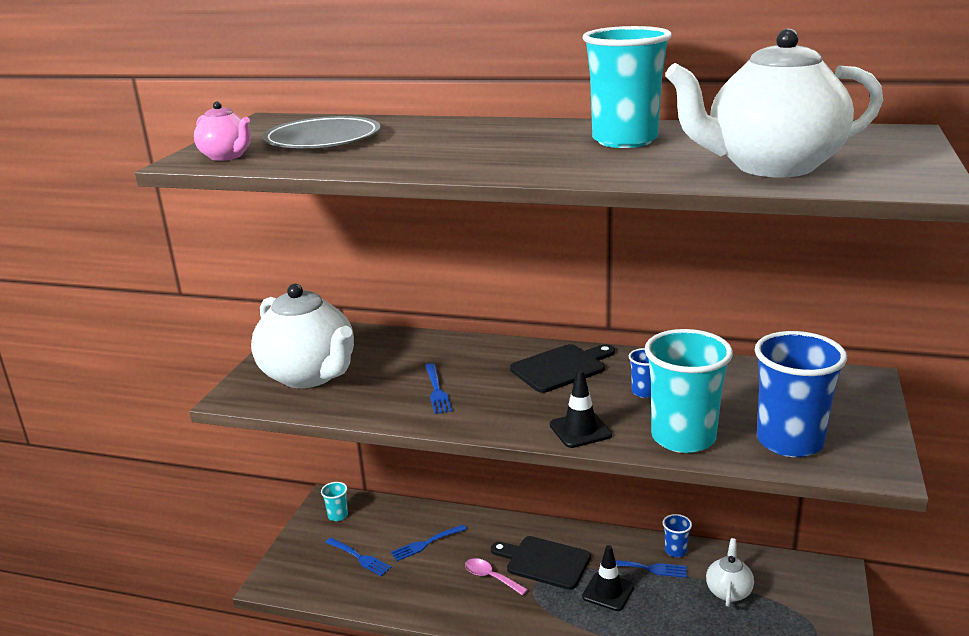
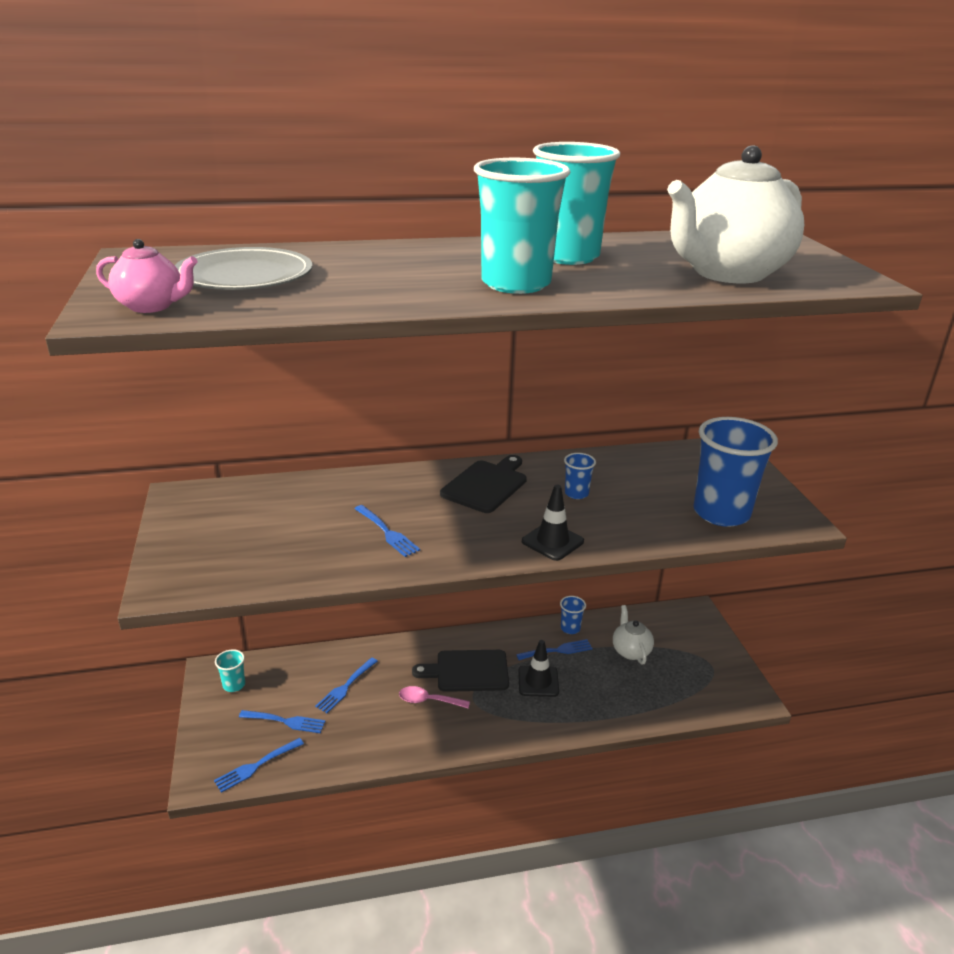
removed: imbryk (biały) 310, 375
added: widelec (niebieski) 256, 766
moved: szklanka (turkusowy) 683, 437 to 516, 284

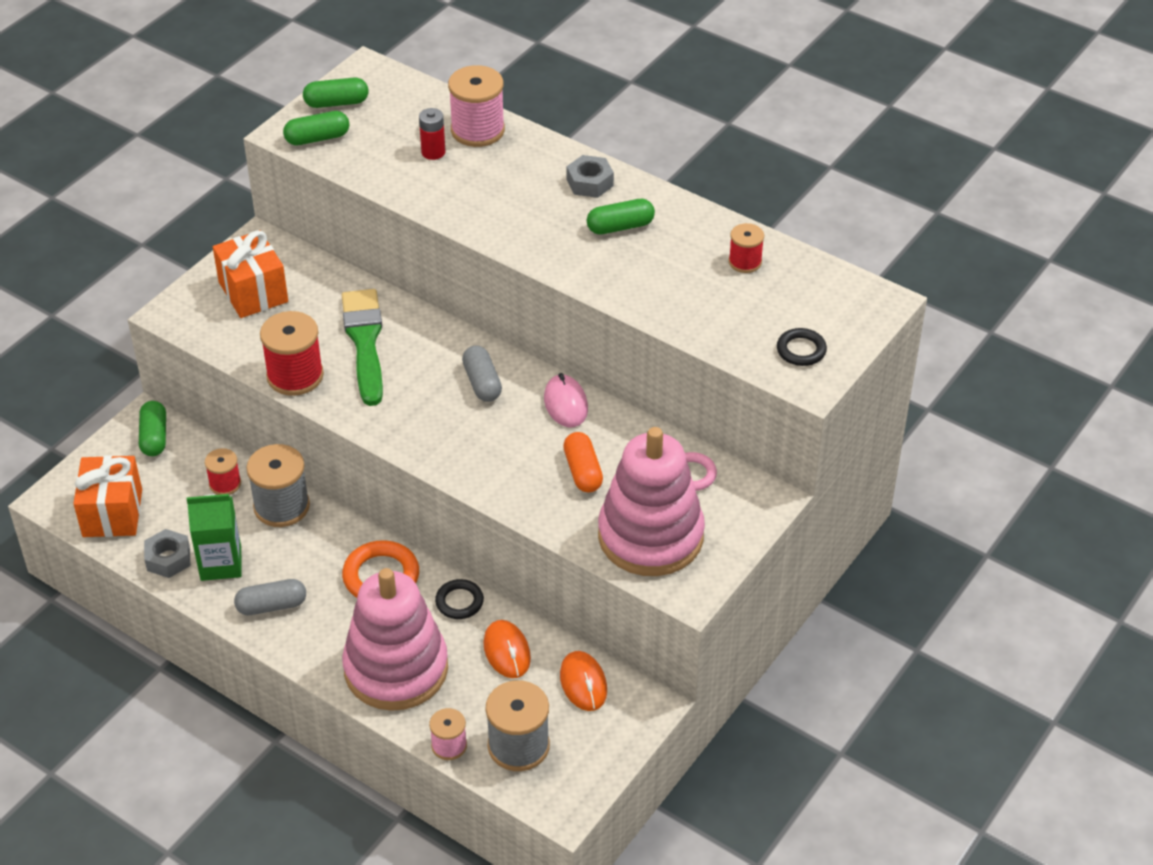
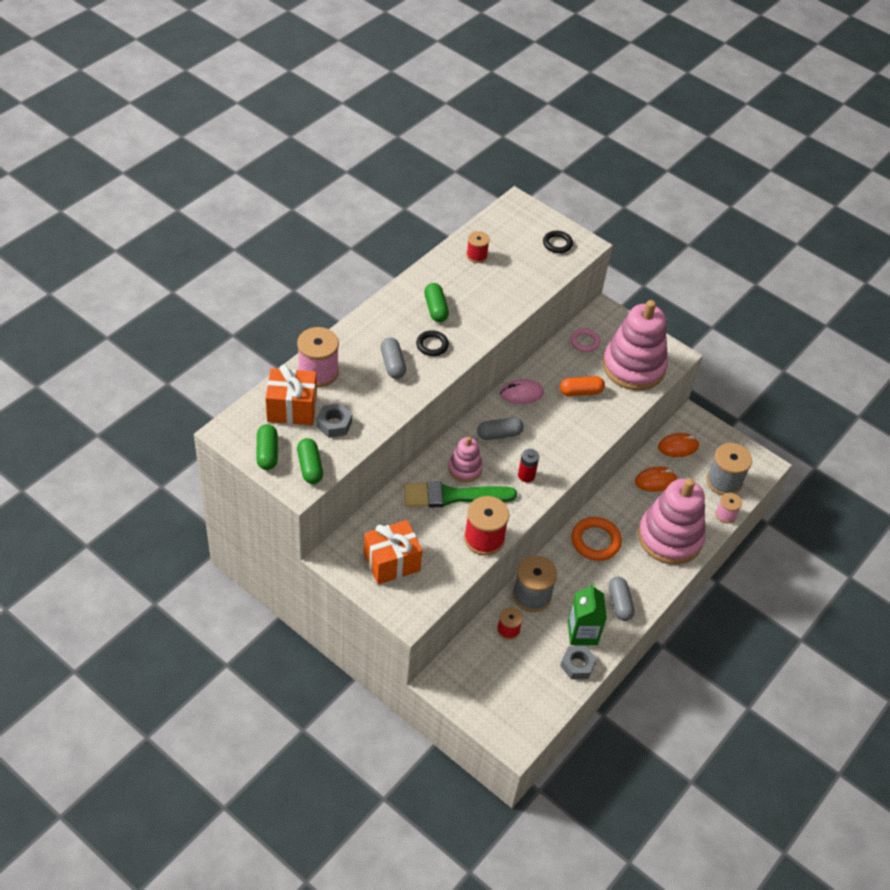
removed: kapsułka (zielony) 154, 437
added: kapsułka (szary) 392, 364; zabawka nakładanka (różowy) 465, 468
moved: prezent (pomarańczowy) 112, 513 to 292, 408; nakrętka (szary) 590, 182 to 334, 424; pierścień (czarny) 459, 602 to 432, 345; bateria (czerwony) 433, 152 to 526, 475

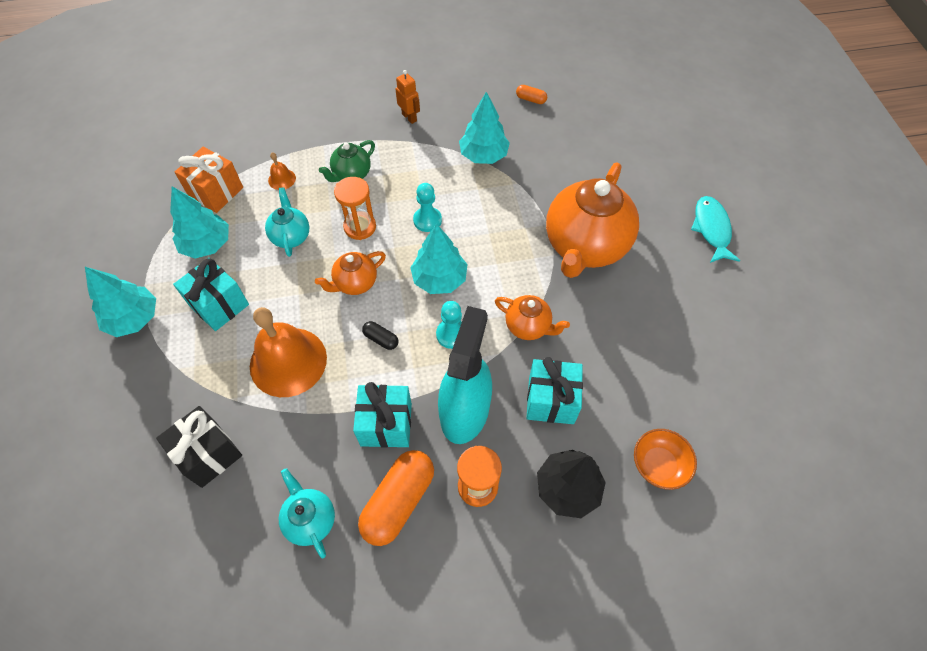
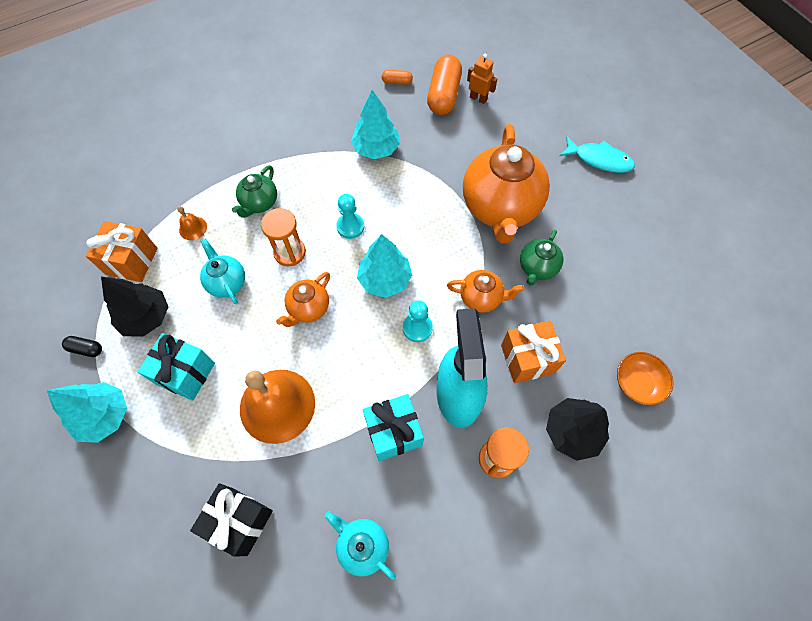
added: imbryk (zielony) 537, 268
moved: kapsułka (czarny) 381, 339 to 86, 349; kapsułka (pomarańczowy) 398, 501 to 443, 95; robot (pomarańczowy) 409, 117 to 478, 98
recoloured: drzewko (turkusowy) 207, 244 to drzewko (czarny) 146, 317; prezent (turkusowy) 551, 400 to prezent (pomarańczowy) 527, 359
turned: ryba (turkusowy) 711, 229 = 599, 159 135 degrees clockwise

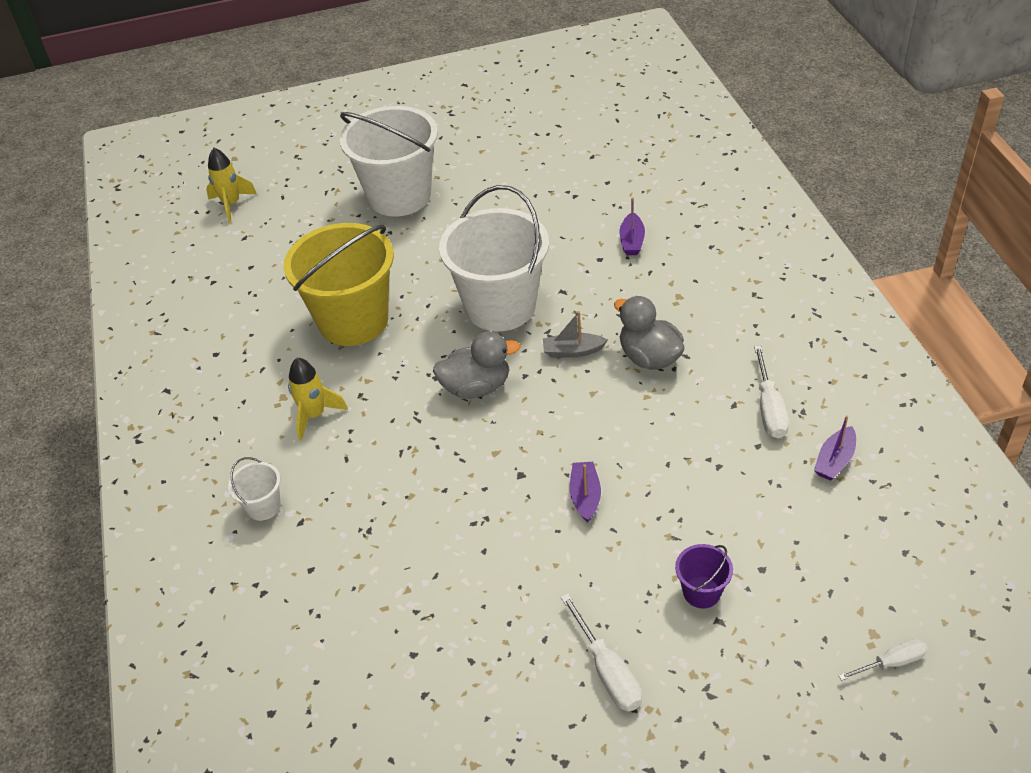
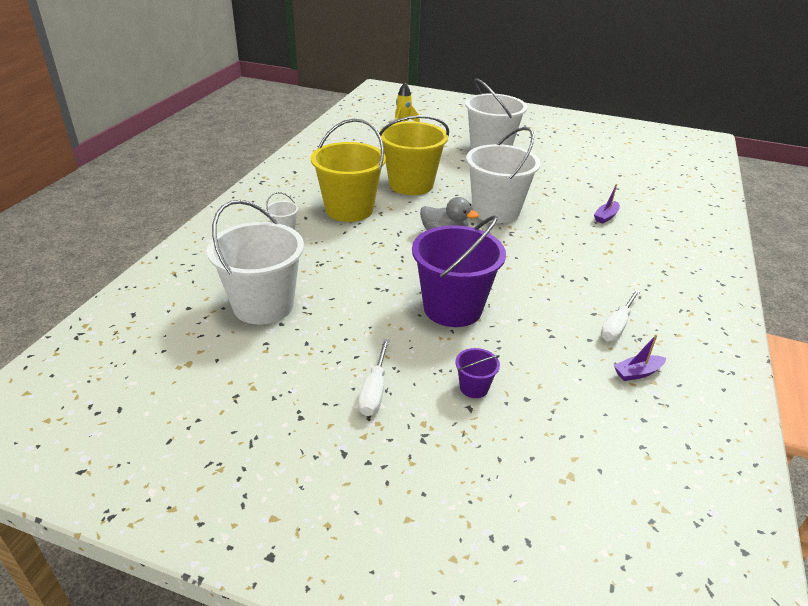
removed: łódka (szary) 573, 351; kaczka (szary) 649, 357; śrubokręt (biały) 891, 662
added: wiadro (biały) 263, 305
replaced: rakieta (żółty) 314, 415 to wiadro (żółty) 349, 209; łódka (fioletowy) 585, 496 to wiadro (fioletowy) 452, 308

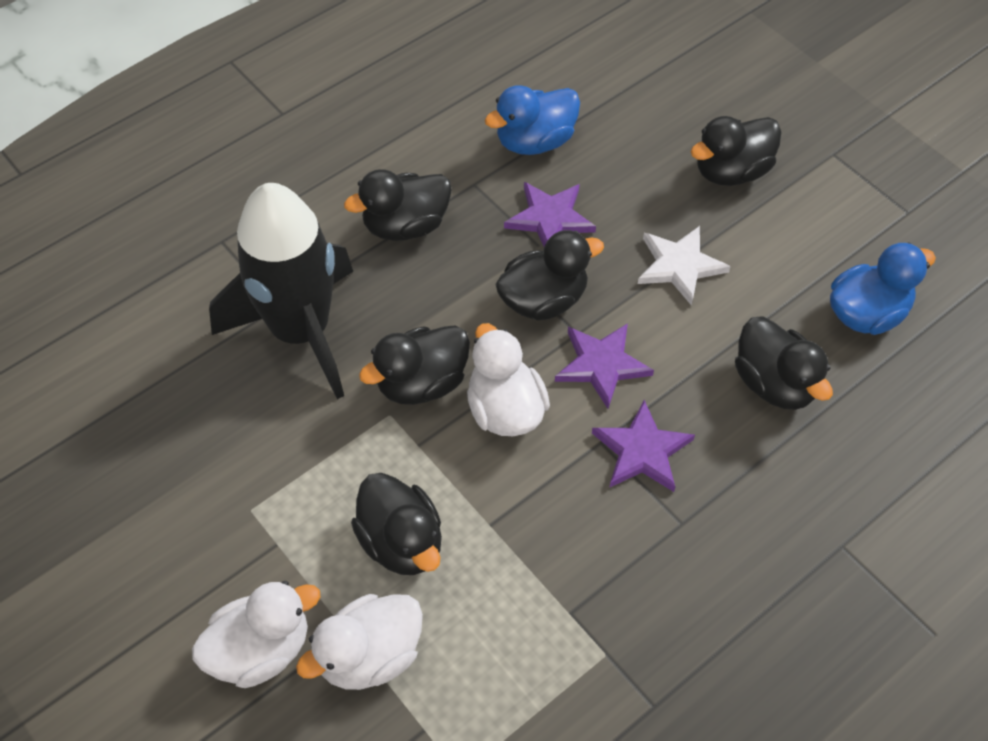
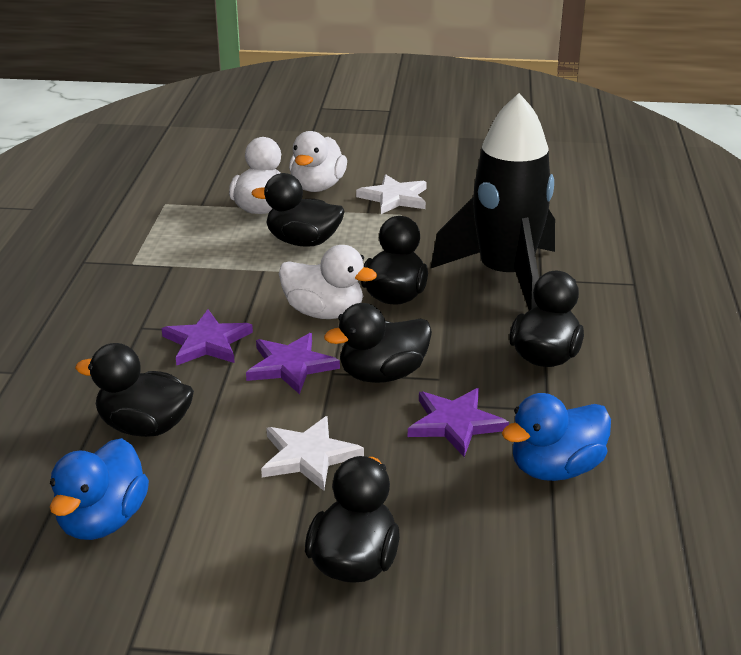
added: gwiazda (biały) 394, 198
turned: kaczka (czarny) 543, 300 = 382, 375 45 degrees clockwise; kaczka (niebieski) 535, 141 = 555, 469 135 degrees counterclockwise

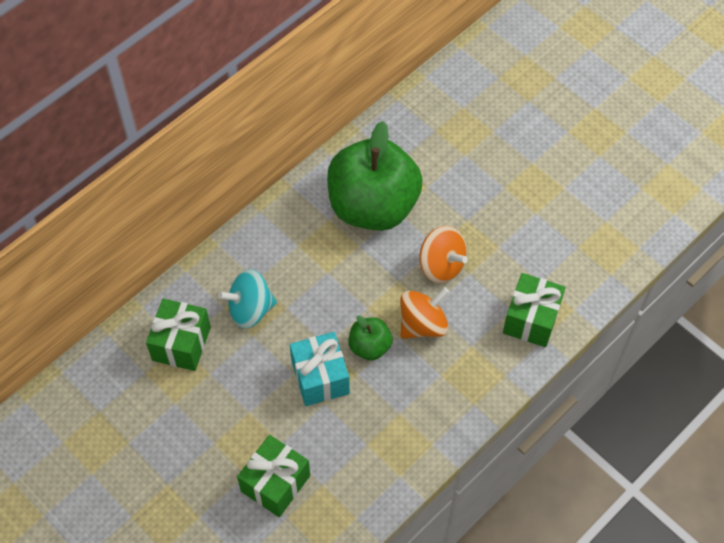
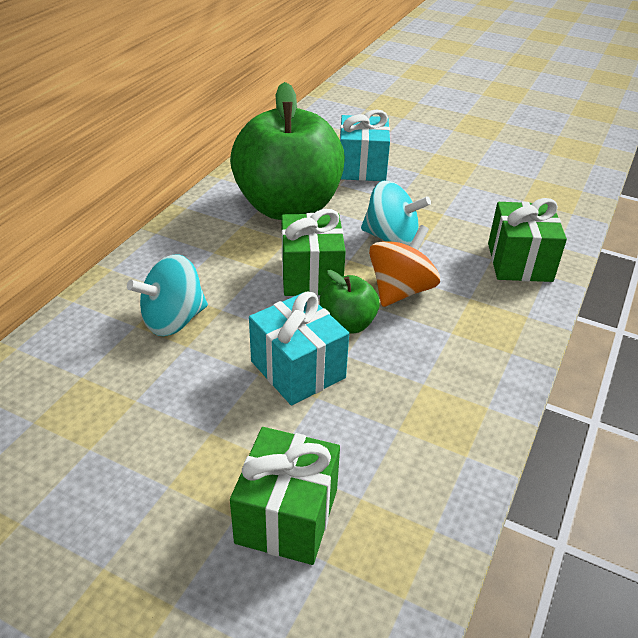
added: prezent (turkusowy) 362, 167
moved: prezent (zielony) 181, 344 to 311, 275
recoloured: bączek (pomarańczowy) 441, 266 to bączek (turkusowy) 391, 238

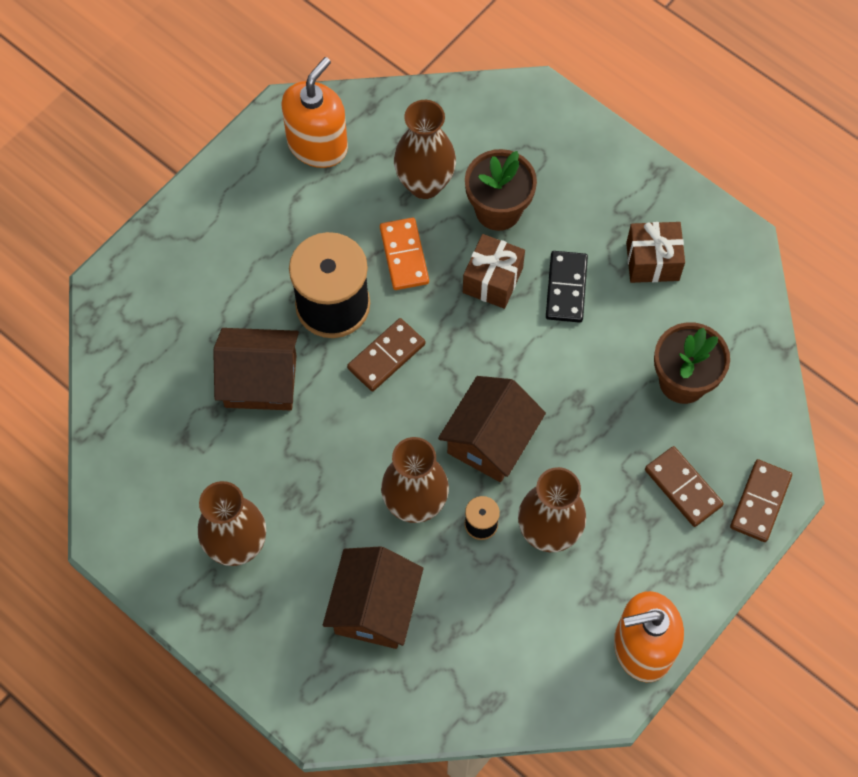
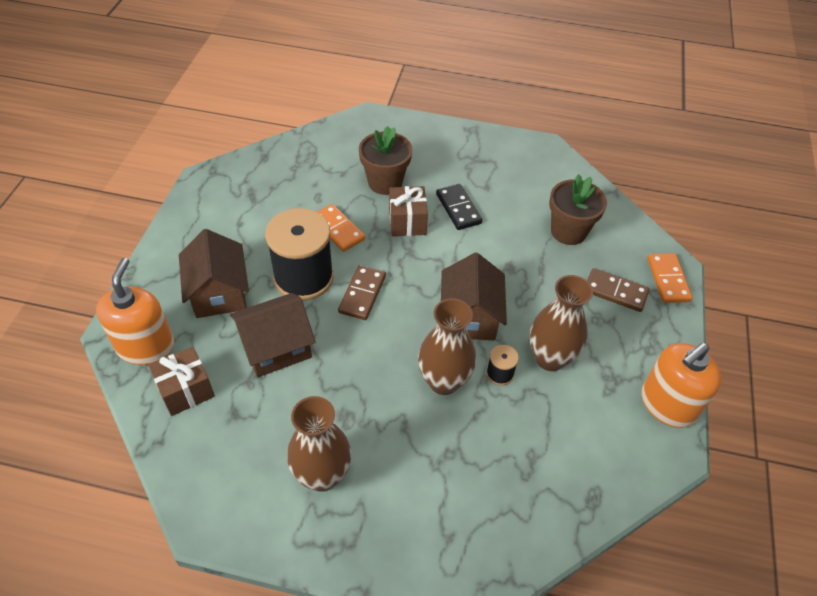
removed: wazon (brązowy) 425, 184
moved: dozownik mydła (pomarańczowy) 317, 145 to 145, 346; prezent (brązowy) 652, 261 to 186, 390; domek (brązowy) 374, 608 to 219, 293
recoloured: kostka domina (brązowy) 760, 502 to kostka domina (pomarańczowy) 668, 280

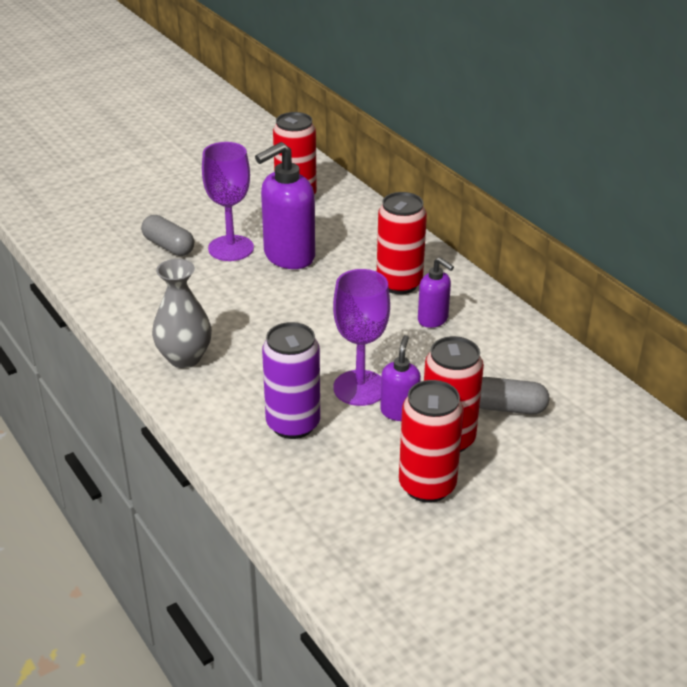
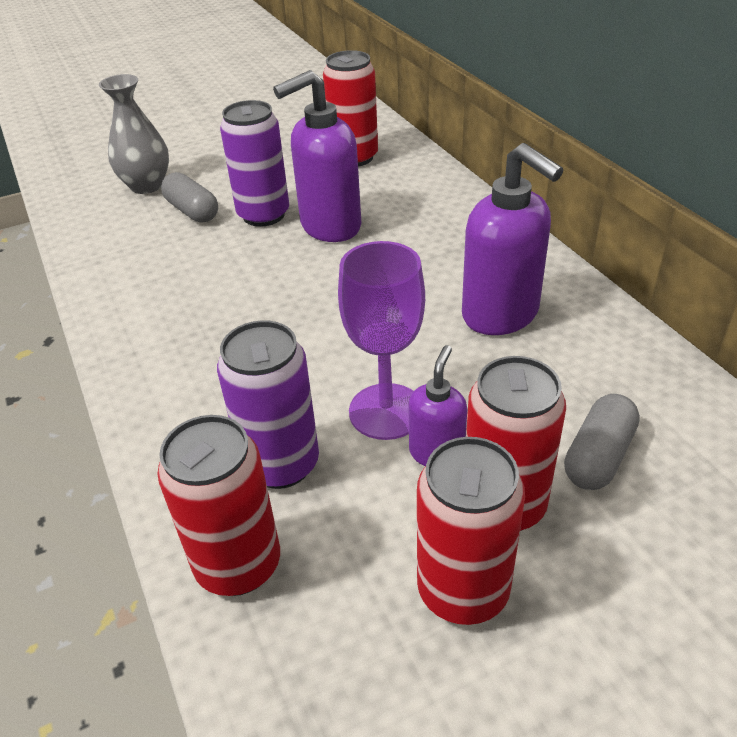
moved: wazon (szary) 184, 358 to 147, 186; puszka (czerwony) 399, 283 to 238, 564
replaced: kielich (fioletowy) 231, 248 to puszka (fioletowy) 263, 215
turned: kapsułka (szary) 507, 407 = 598, 456 75 degrees counterclockwise
resized: dozownik mydła (fioletowy) 433, 319 = 501, 315 x1.83

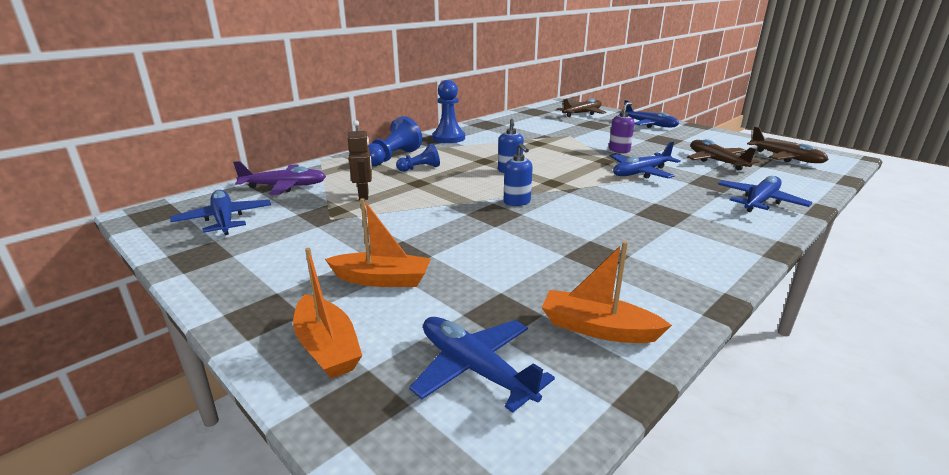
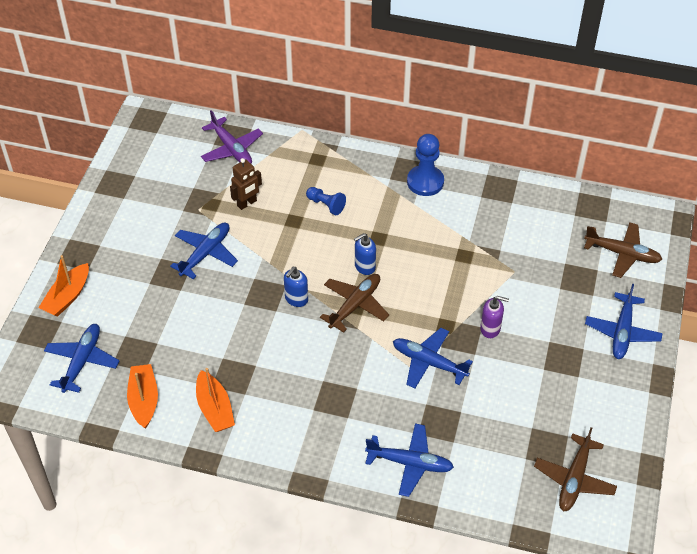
removed: pionek (niebieski) 393, 157
moved: samolot (niebieski) 224, 220 to 205, 253; łódka (pomarańczowy) 382, 279 to 215, 408; samolot (brązowy) 716, 161 to 355, 305

